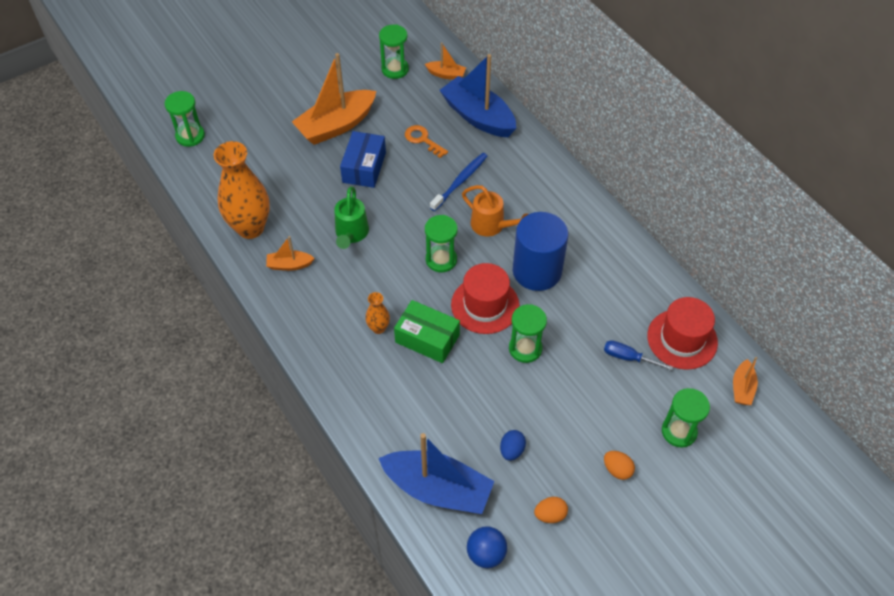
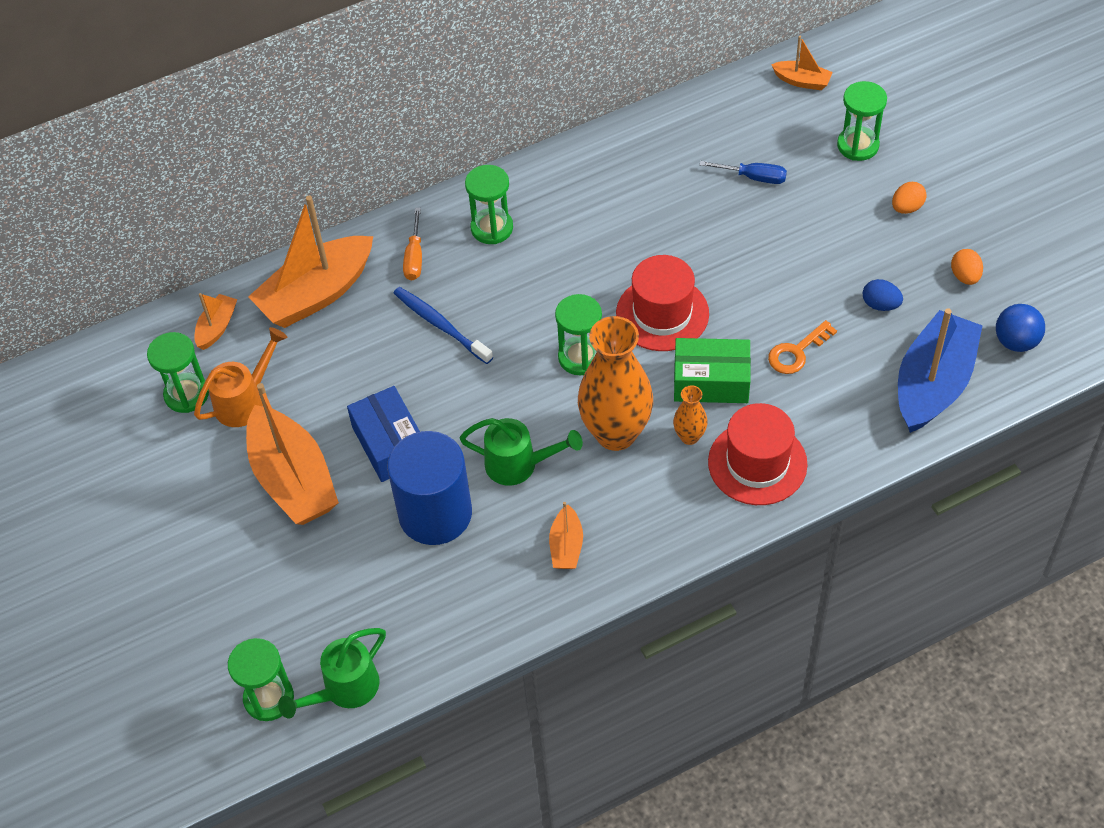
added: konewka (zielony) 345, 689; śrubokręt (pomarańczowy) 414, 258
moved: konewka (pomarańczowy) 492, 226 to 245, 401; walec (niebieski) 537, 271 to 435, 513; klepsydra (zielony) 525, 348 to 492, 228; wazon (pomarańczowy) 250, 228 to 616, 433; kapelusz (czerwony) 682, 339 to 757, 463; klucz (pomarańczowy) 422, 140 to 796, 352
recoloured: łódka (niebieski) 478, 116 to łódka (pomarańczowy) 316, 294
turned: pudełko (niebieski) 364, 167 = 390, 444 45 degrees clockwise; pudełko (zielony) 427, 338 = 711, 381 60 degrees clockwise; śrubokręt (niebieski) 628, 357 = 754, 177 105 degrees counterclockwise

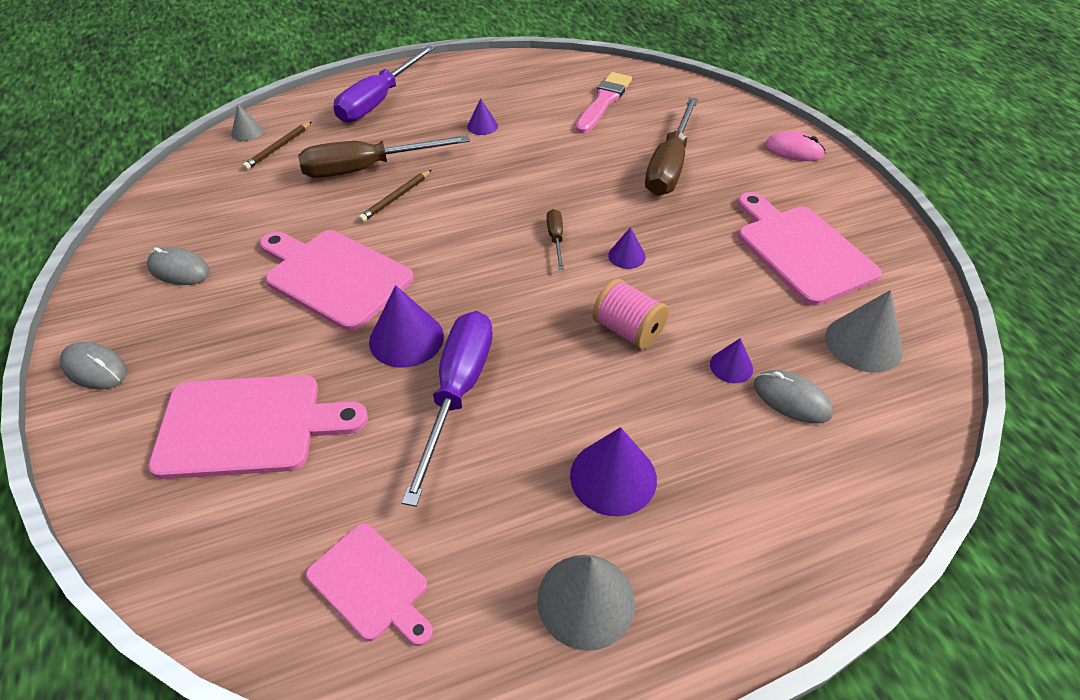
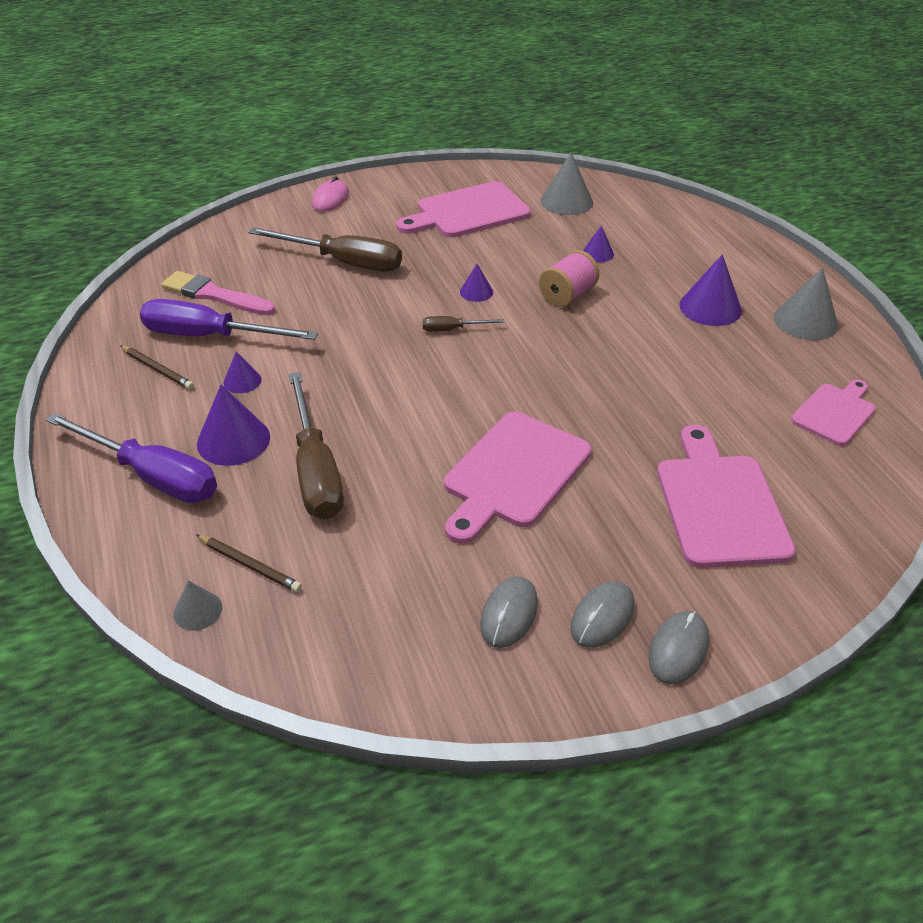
moved: ołówek (brązowy) 396, 198 to 157, 369; śrubokręt (fioletowy) 457, 393 to 210, 336; stożek (fioletowy) 406, 339 to 233, 440; myszka (szary) 791, 399 to 602, 616

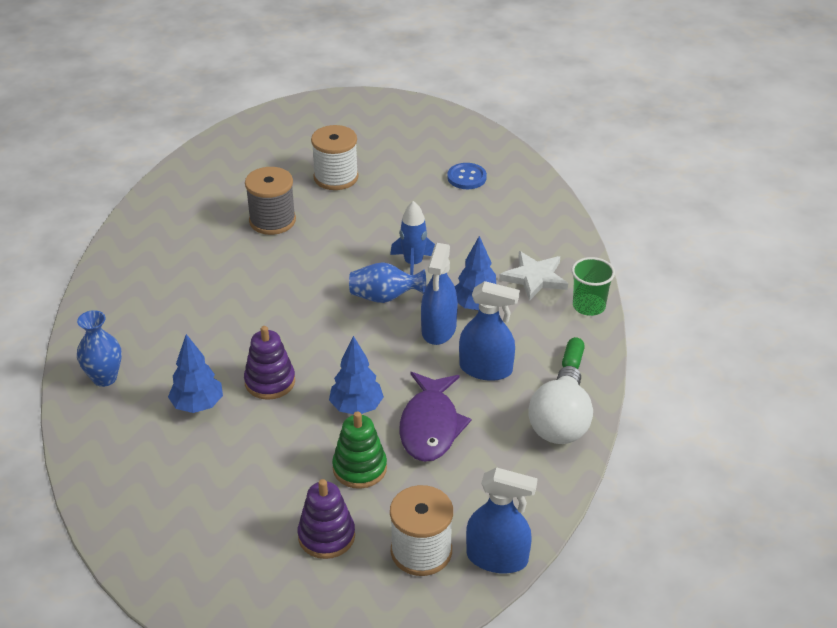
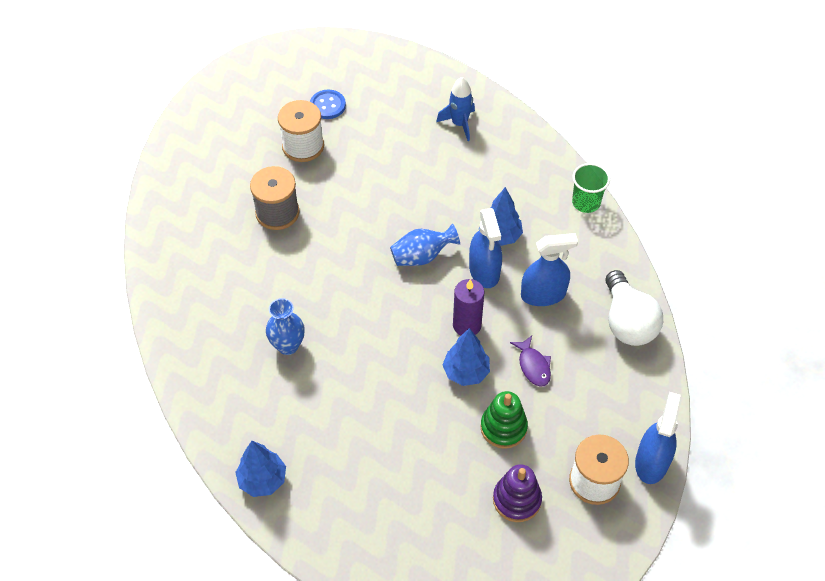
removed: zabawka nakładanka (fioletowy) 270, 382; gwiazda (biały) 534, 278; kapsułka (zielony) 572, 361
added: świeca (fioletowy) 467, 325
moved: drzewko (niebieski) 198, 405 to 262, 480; wazon (niebieski) 104, 378 to 288, 345; guzik (niebieski) 466, 177 to 327, 105; rakieta (niebieski) 413, 264 to 459, 124
turned: spryskiwacz (niebieski) 497, 558 = 651, 462 60 degrees counterclockwise
resized: ryba (fioletowy) 430, 426 = 533, 366 x0.56

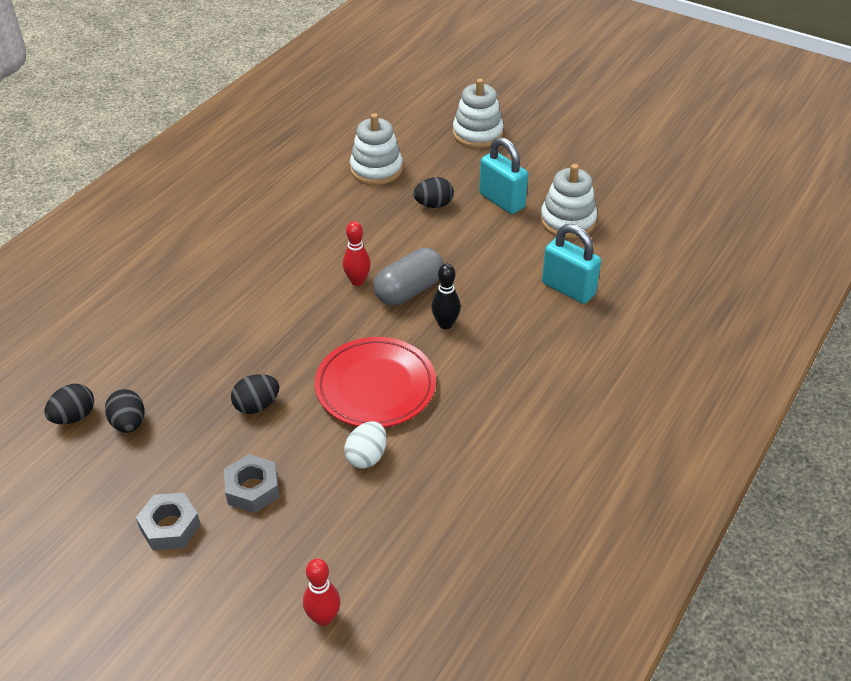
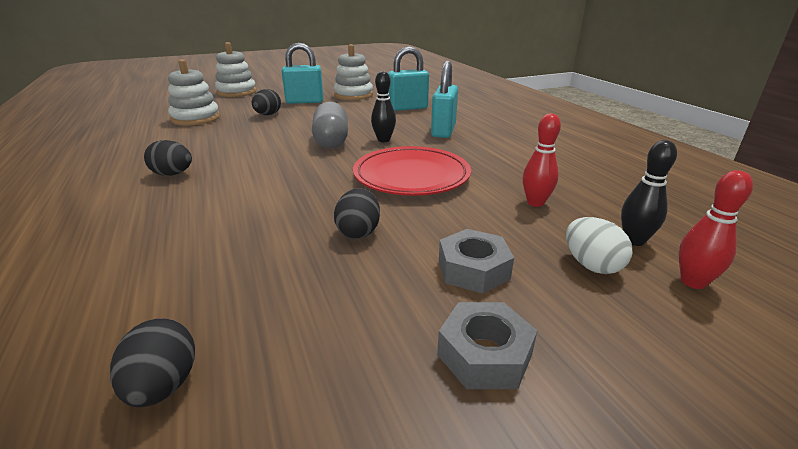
added: kłódka (turkusowy) 443, 131; kręgiel (czarny) 634, 240
moved: jajko (czarny) 129, 423 to 173, 174; kręgiel (czerwony) 357, 281 to 535, 203; jajko (biały) 367, 456 to 591, 265

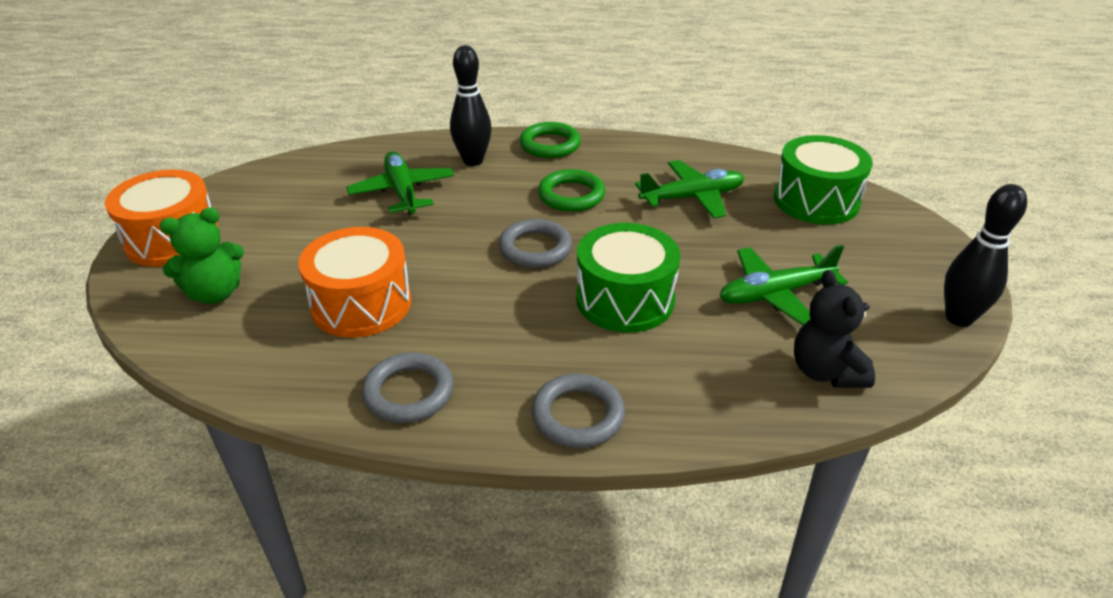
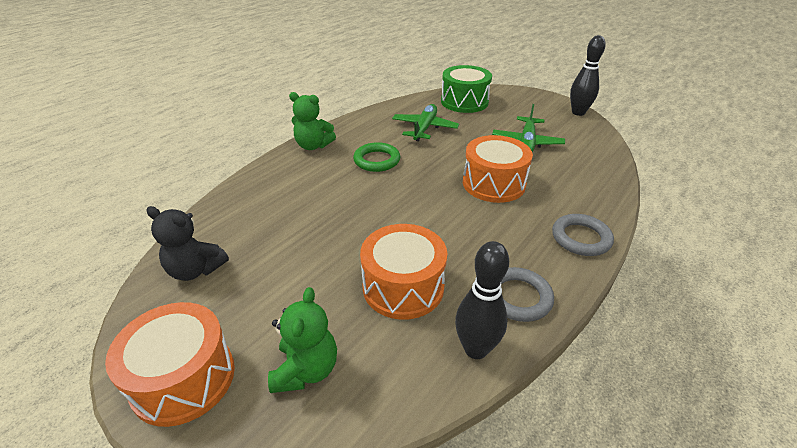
removed: samolot (zielony) 402, 192; pierścień (szary) 535, 248
moved: miś (czarny) 825, 372 to 196, 270; kręgiel (czarny) 473, 161 to 475, 349
replaced: pierścień (zielony) 550, 145 to miś (zielony) 313, 146
recoloured: bęben (zielony) 625, 299 to bęben (pomarańczowy) 493, 183

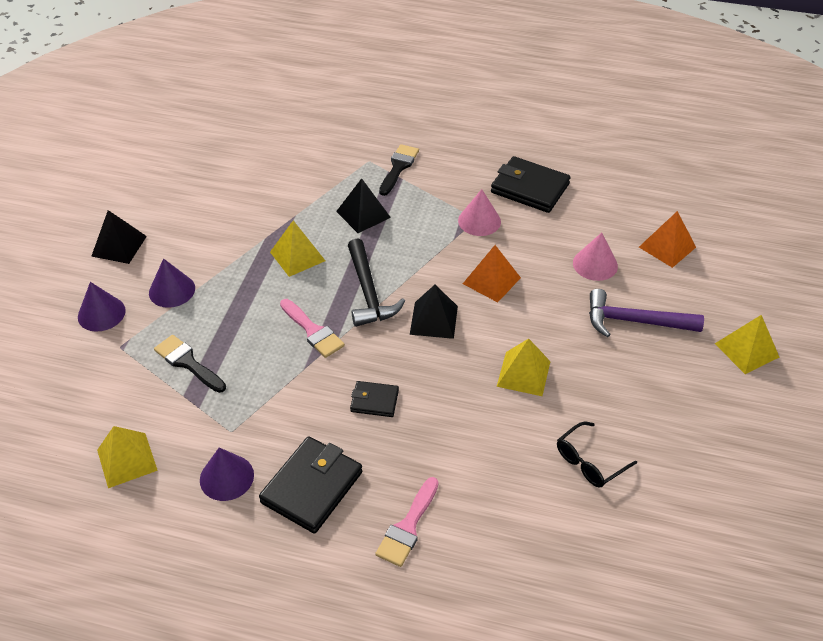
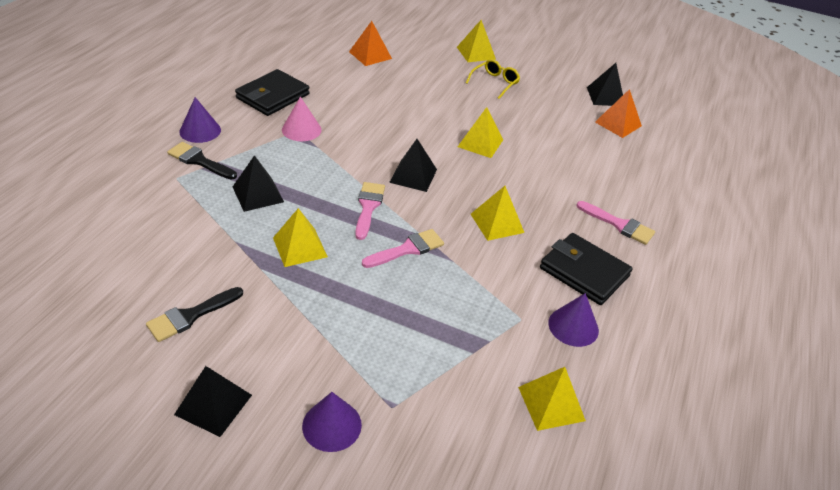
removed: okulary (czarny) 589, 461; stożek (różowy) 595, 264; młotek (fioletowy) 634, 321
added: okulary (żółty) 494, 83; piramida (czarny) 605, 96
moved: pędzel (czarny) 188, 362 to 190, 316; stożek (fioletowy) 172, 290 to 200, 130; piramida (pomarańczowy) 491, 280 to 618, 124
replaced: młotek (czarny) 368, 292 to pędzel (różowy) 368, 207; portfel (czarny) 374, 401 to piramida (żółty) 497, 223

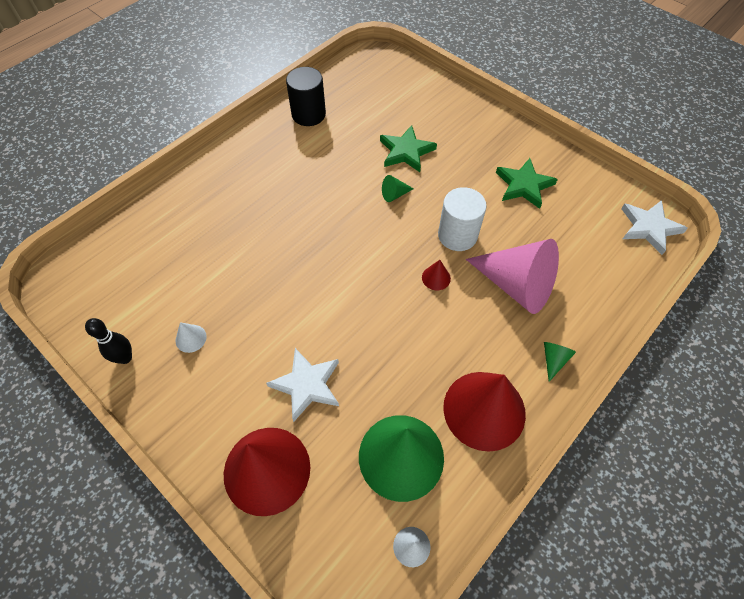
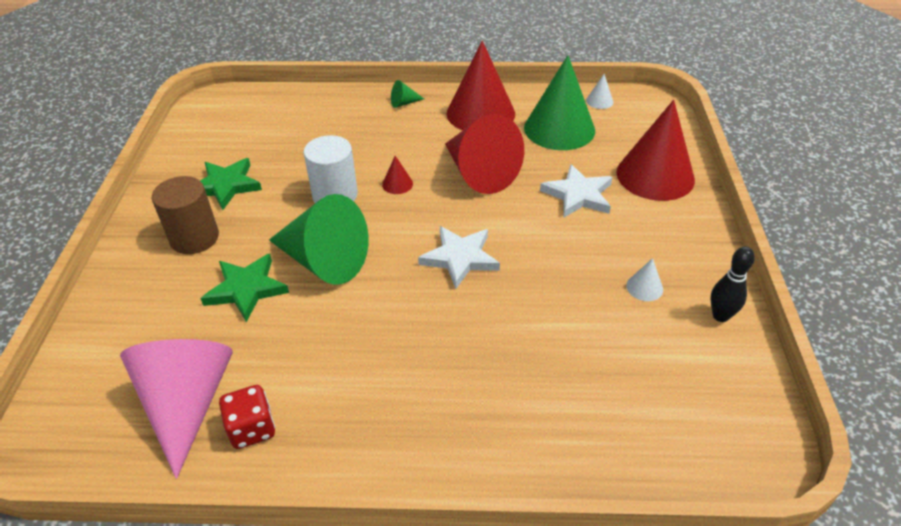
added: walec (brązowy) 194, 238; stożek (czerwony) 479, 173
moved: stożek (różowy) 516, 285 to 187, 404; gwiazda (biały) 649, 228 to 460, 258
replaced: walec (czarny) 308, 114 to kostka do gry (czerwony) 252, 429
resized: stożek (zielony) 394, 194 = 324, 261 x2.48

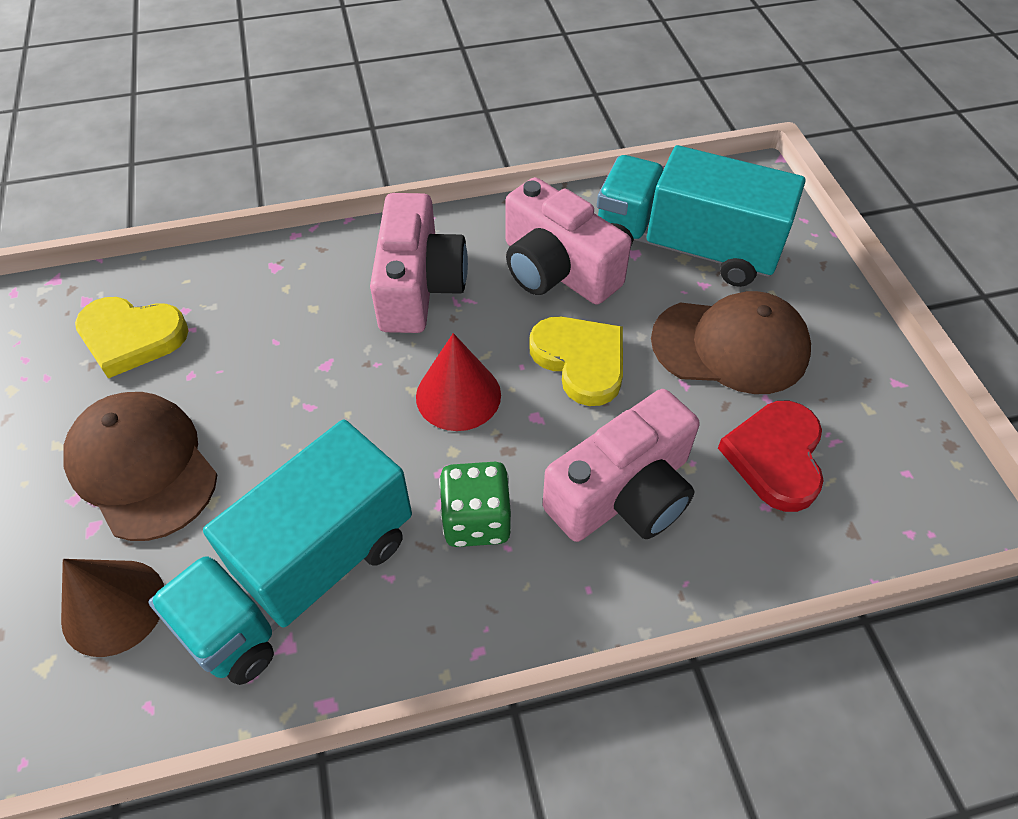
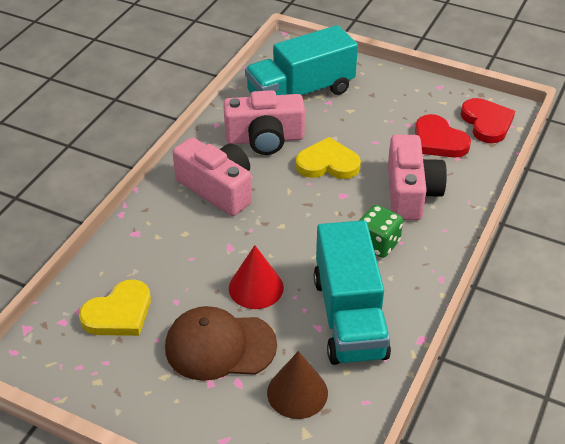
removed: czapka (brązowy) 730, 346
added: serce (czerwony) 487, 123
moved: stożek (czerwony) 458, 395 to 256, 287

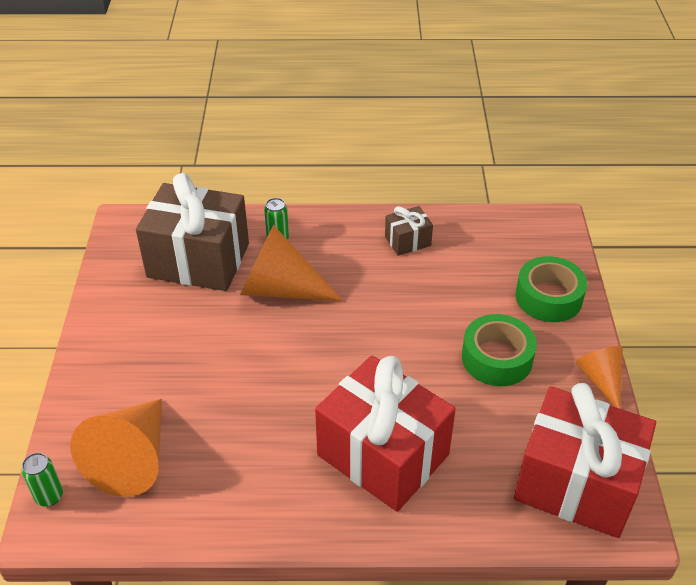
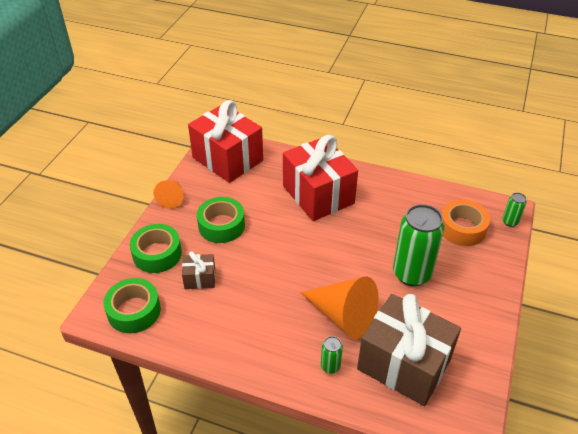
added: taśma klejąca (zielony) 134, 311; puszka (zielony) 411, 274
moved: prezent (brązowy) 407, 241 to 200, 279
replaced: stożek (pomarańczowy) 132, 459 to taśma klejąca (pomarańczowy) 462, 228

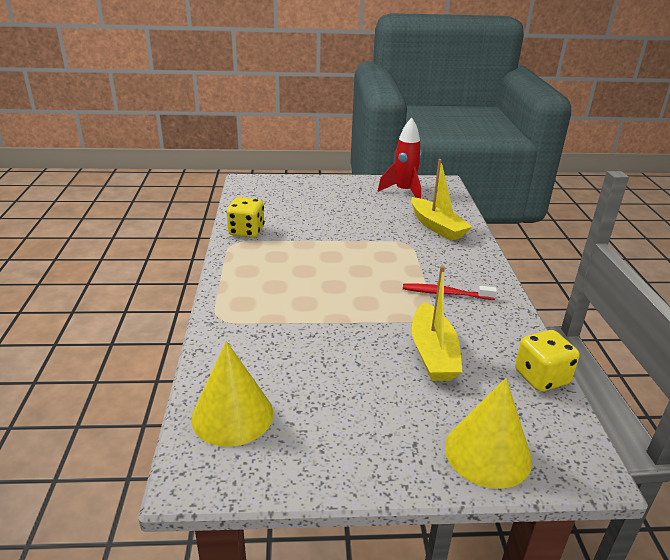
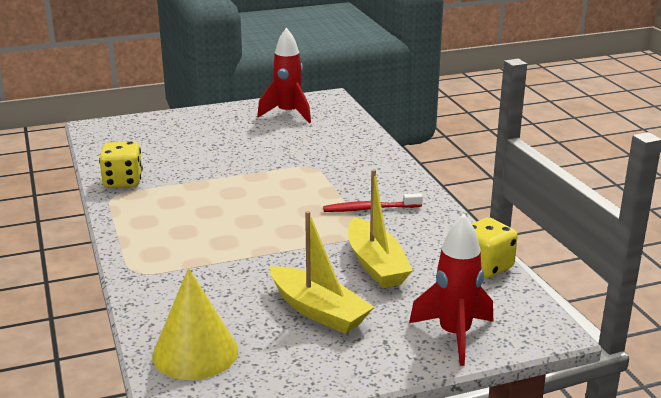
moved: łódka (żółty) 437, 227 to 318, 311
replaced: stożek (żółty) 487, 453 to rakieta (czerwony) 454, 335

